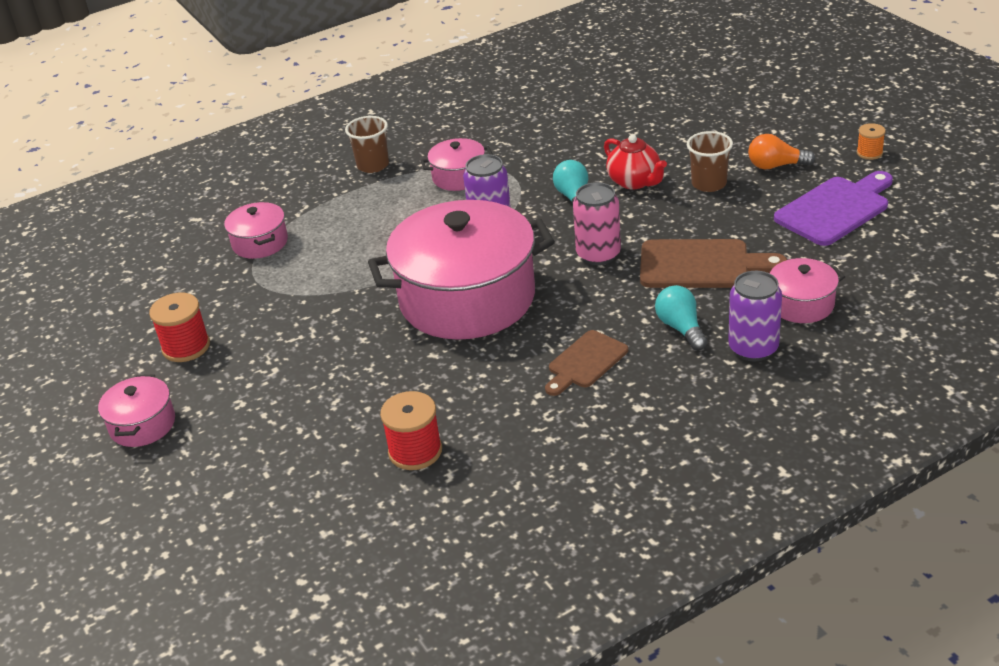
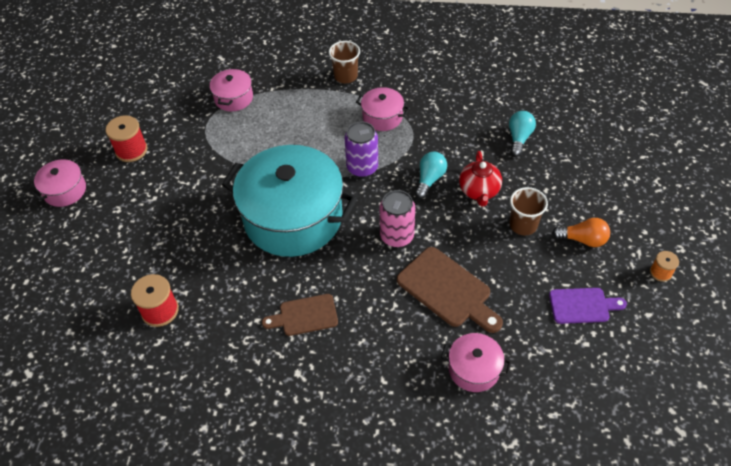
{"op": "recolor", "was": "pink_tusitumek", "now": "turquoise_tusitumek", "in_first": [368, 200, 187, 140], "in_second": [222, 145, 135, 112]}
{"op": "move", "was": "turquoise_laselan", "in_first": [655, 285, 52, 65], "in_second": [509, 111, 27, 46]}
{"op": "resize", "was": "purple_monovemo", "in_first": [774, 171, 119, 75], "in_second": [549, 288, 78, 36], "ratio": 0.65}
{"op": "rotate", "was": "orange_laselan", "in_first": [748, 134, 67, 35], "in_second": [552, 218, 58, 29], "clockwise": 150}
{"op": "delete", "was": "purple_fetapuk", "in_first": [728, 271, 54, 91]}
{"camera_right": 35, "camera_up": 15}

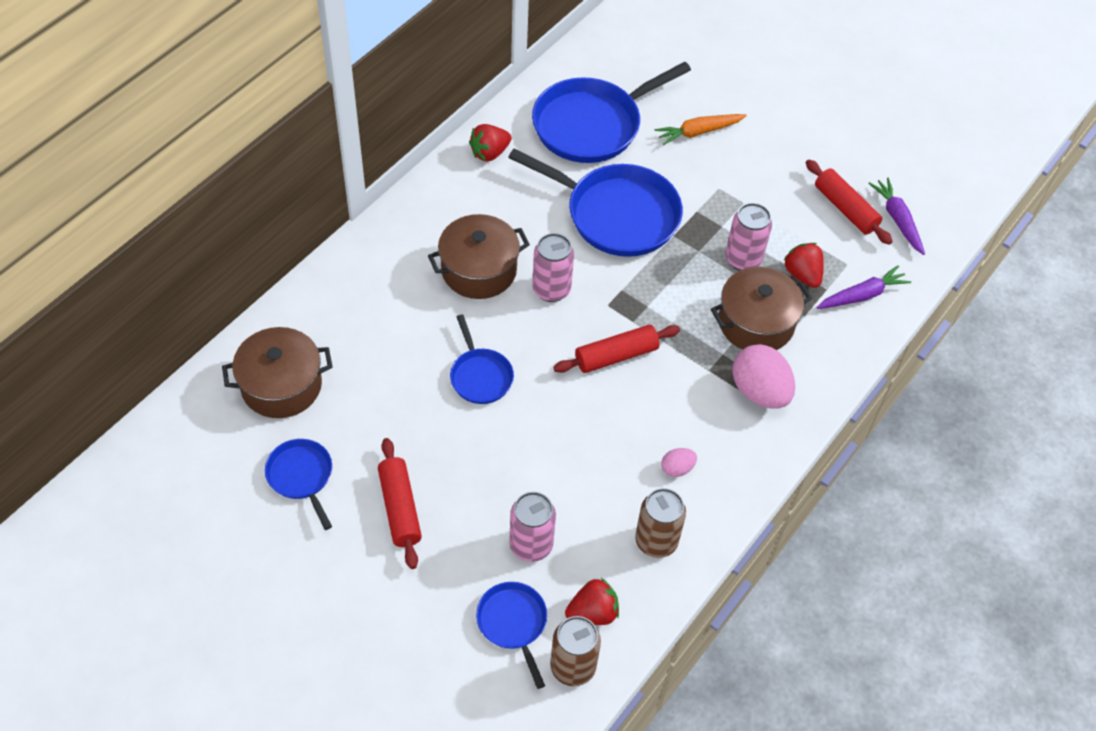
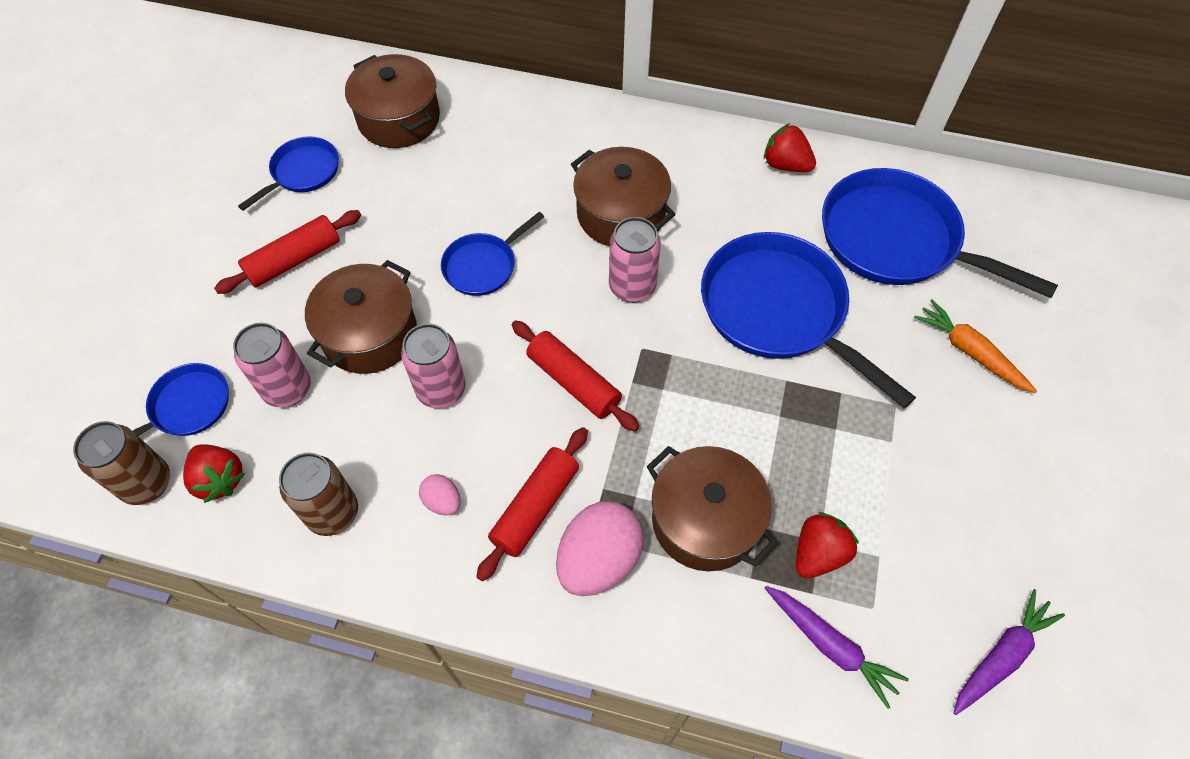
{"op": "insert", "now": "brown_tusitumek", "in_second": [305, 260, 112, 114]}
{"op": "move", "was": "pink_fetapuk", "in_first": [725, 203, 47, 68], "in_second": [401, 324, 65, 84]}
{"op": "move", "was": "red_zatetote", "in_first": [806, 159, 87, 86], "in_second": [476, 427, 112, 154]}
{"op": "rotate", "was": "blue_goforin", "in_first": [508, 148, 175, 109], "in_second": [701, 232, 215, 177], "clockwise": 135}
{"camera_right": 70, "camera_up": 5}

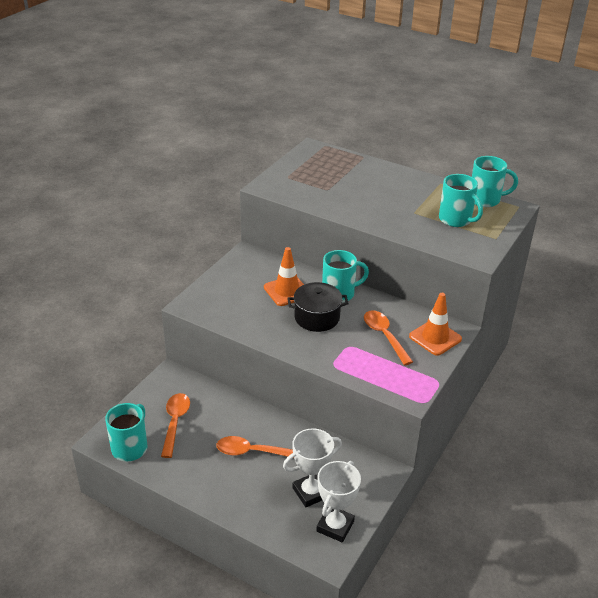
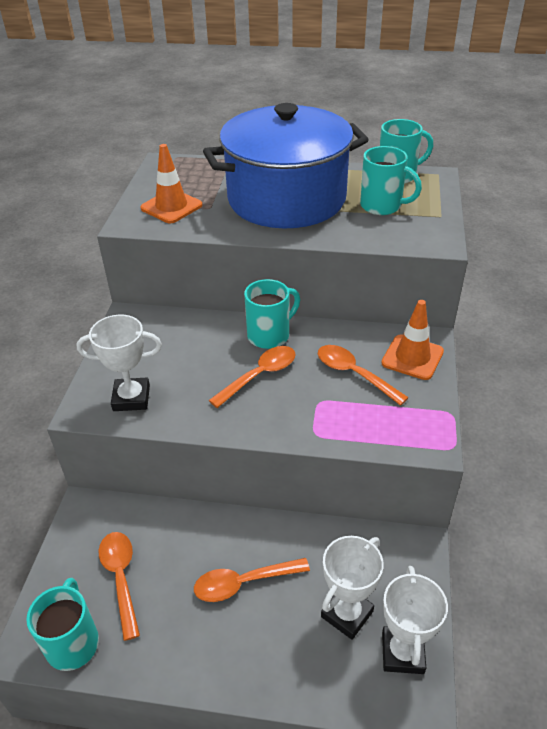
{"op": "insert", "now": "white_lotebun", "in_second": [77, 315, 85, 96]}
{"op": "move", "was": "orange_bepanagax", "in_first": [264, 247, 40, 59], "in_second": [140, 144, 63, 79]}
{"op": "insert", "now": "blue_tusitumek", "in_second": [203, 103, 166, 125]}
{"op": "replace", "was": "black_tusitumek", "now": "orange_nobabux", "in_first": [287, 282, 62, 50], "in_second": [209, 346, 87, 62]}
{"camera_right": -20, "camera_up": 5}

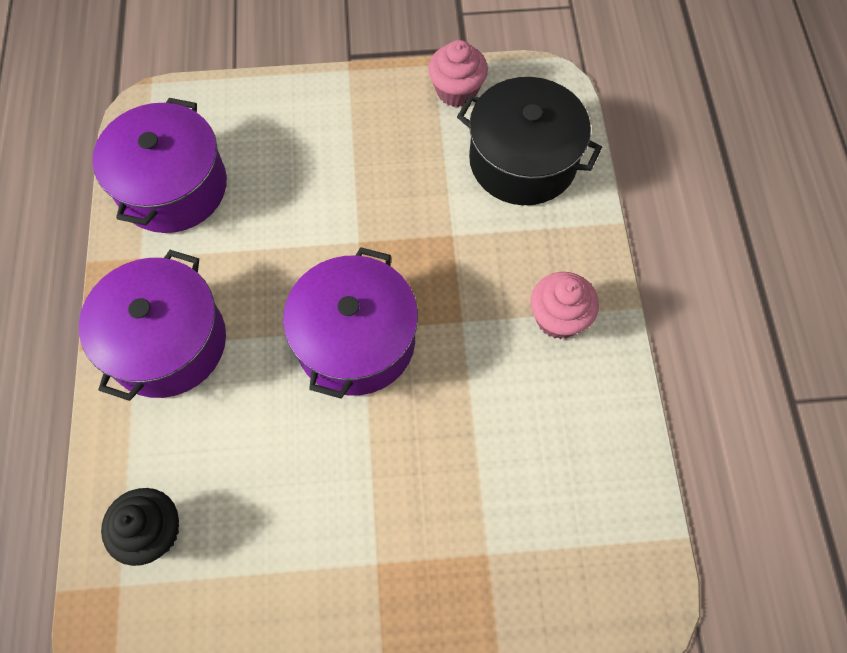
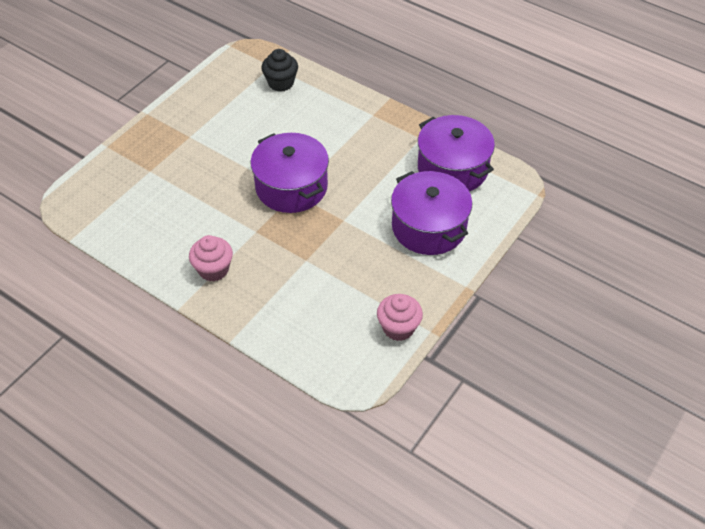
{"op": "move", "was": "purple_tusitumek", "in_first": [79, 250, 147, 151], "in_second": [391, 171, 81, 84]}
{"op": "delete", "was": "black_tusitumek", "in_first": [457, 77, 145, 128]}
{"camera_right": 130, "camera_up": -15}

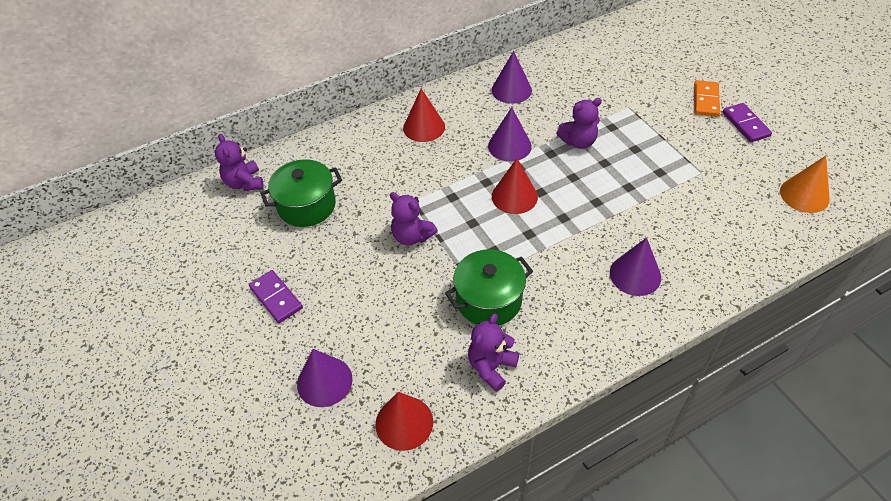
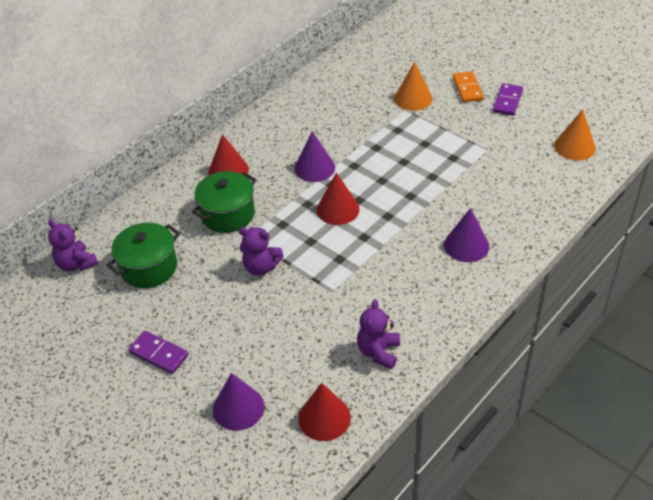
{"op": "move", "was": "green_tusitumek", "in_first": [445, 249, 88, 77], "in_second": [192, 171, 65, 62]}
{"op": "insert", "now": "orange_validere", "in_second": [394, 62, 38, 49]}
{"op": "rotate", "was": "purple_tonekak", "in_first": [722, 103, 50, 39], "in_second": [493, 83, 30, 33], "clockwise": 60}
{"op": "delete", "was": "purple_validere", "in_first": [492, 51, 40, 53]}
{"op": "delete", "was": "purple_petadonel", "in_first": [556, 98, 46, 51]}
{"camera_right": -20, "camera_up": -5}

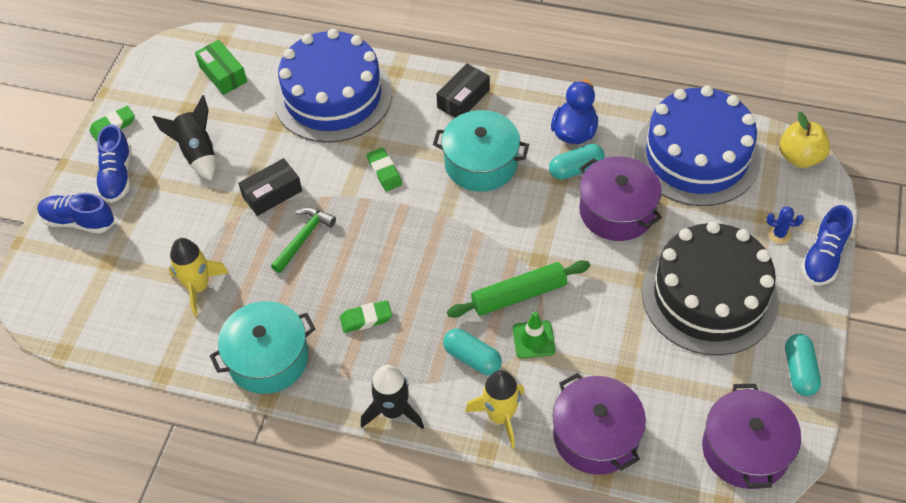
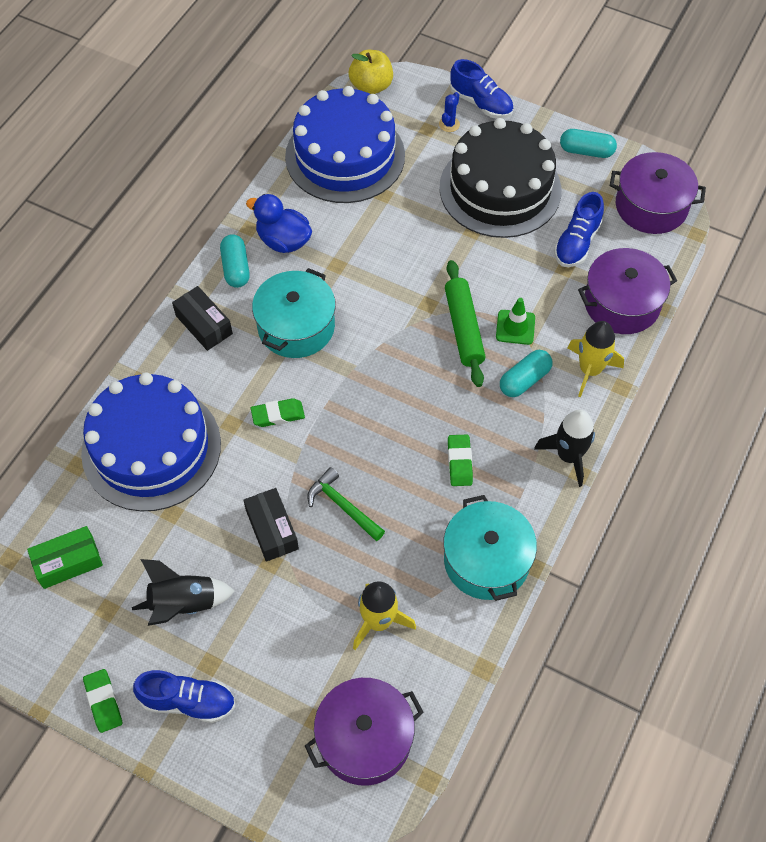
{"op": "move", "was": "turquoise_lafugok", "in_first": [549, 144, 56, 36], "in_second": [220, 234, 30, 54]}
{"op": "move", "was": "purple_tusitumek", "in_first": [579, 156, 83, 85], "in_second": [305, 678, 118, 108]}
{"op": "move", "was": "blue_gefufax", "in_first": [37, 193, 77, 41], "in_second": [554, 192, 50, 75]}
{"camera_right": -80, "camera_up": 5}

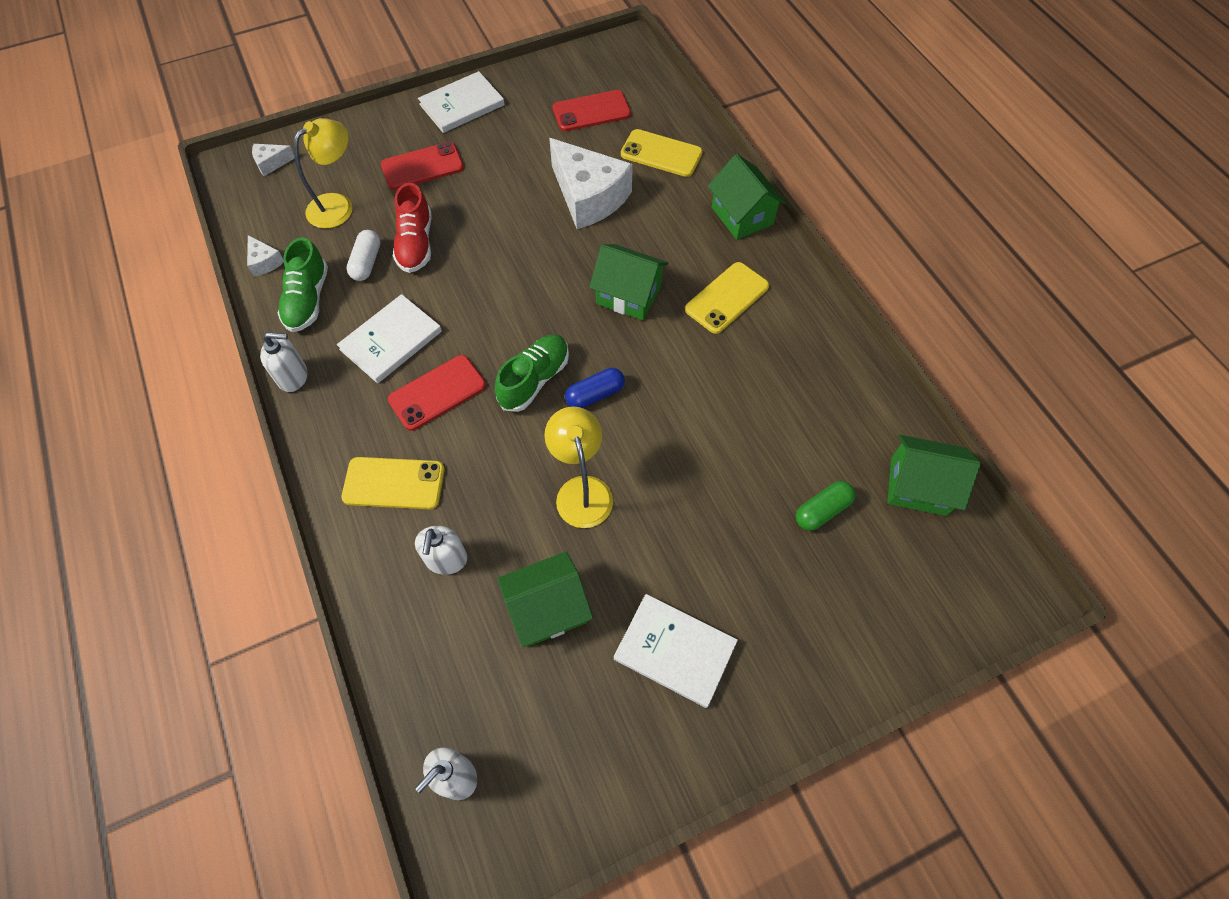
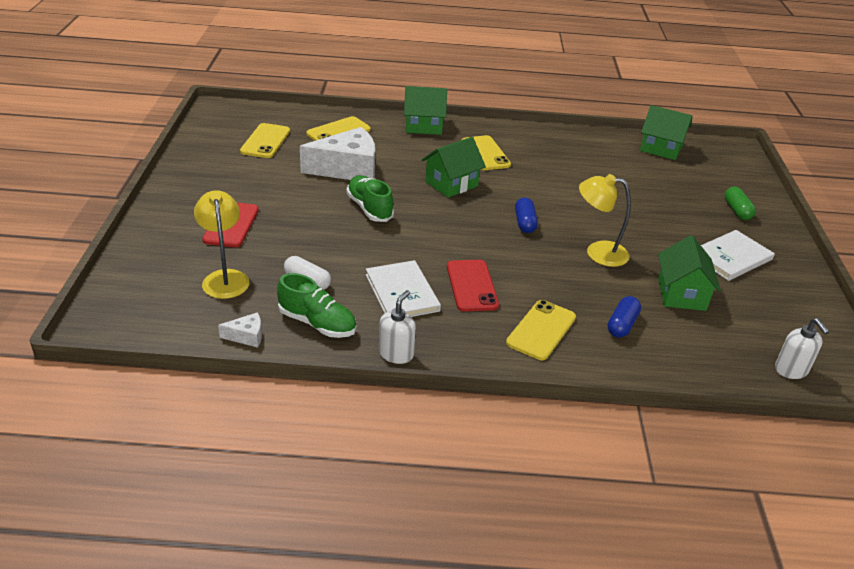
{"op": "recolor", "was": "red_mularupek", "now": "yellow_mularupek", "in_first": [553, 90, 78, 41], "in_second": [240, 123, 50, 35]}
{"op": "move", "was": "green_gefufax", "in_first": [495, 334, 74, 78], "in_second": [346, 175, 48, 47]}
{"op": "replace", "was": "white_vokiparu", "now": "blue_lafugok", "in_first": [415, 526, 52, 49], "in_second": [607, 296, 34, 42]}
{"op": "rotate", "was": "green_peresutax", "in_first": [887, 435, 94, 81], "in_second": [640, 105, 53, 55], "clockwise": 75}
{"op": "move", "was": "green_lafugok", "in_first": [796, 481, 59, 50], "in_second": [724, 186, 32, 34]}
{"op": "delete", "was": "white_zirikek", "in_first": [252, 144, 43, 32]}
{"op": "delete", "was": "red_gefufax", "in_first": [393, 183, 38, 90]}
{"op": "delete", "was": "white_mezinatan", "in_first": [418, 71, 87, 62]}
{"camera_right": -65, "camera_up": -25}

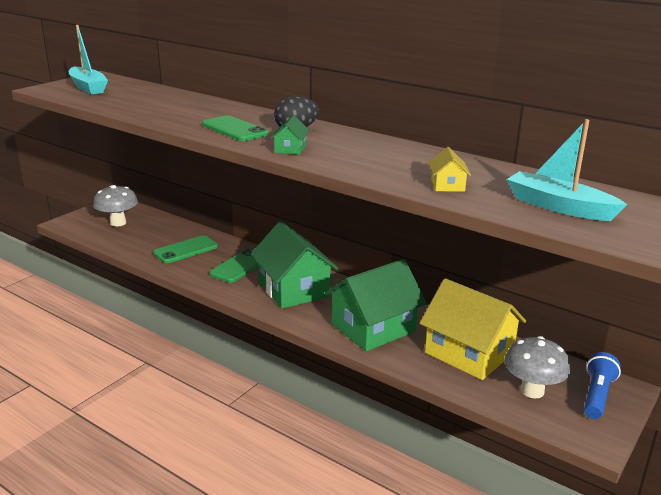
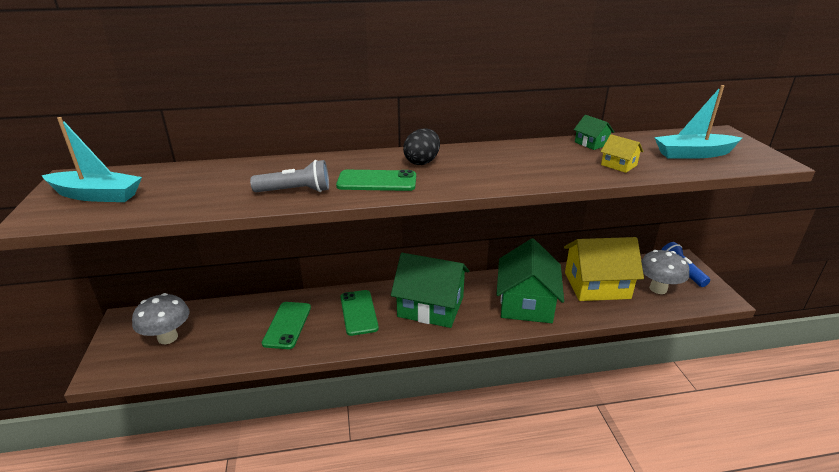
{"op": "insert", "now": "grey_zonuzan", "in_second": [250, 160, 79, 32]}
{"op": "move", "was": "green_peresutax", "in_first": [270, 115, 40, 40], "in_second": [574, 115, 40, 35]}
{"camera_right": -45, "camera_up": 5}

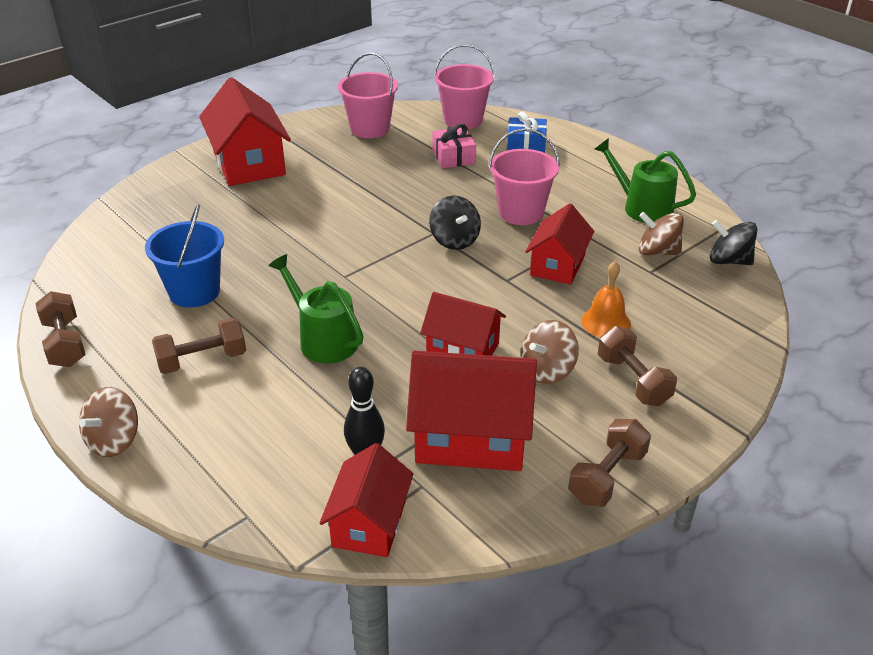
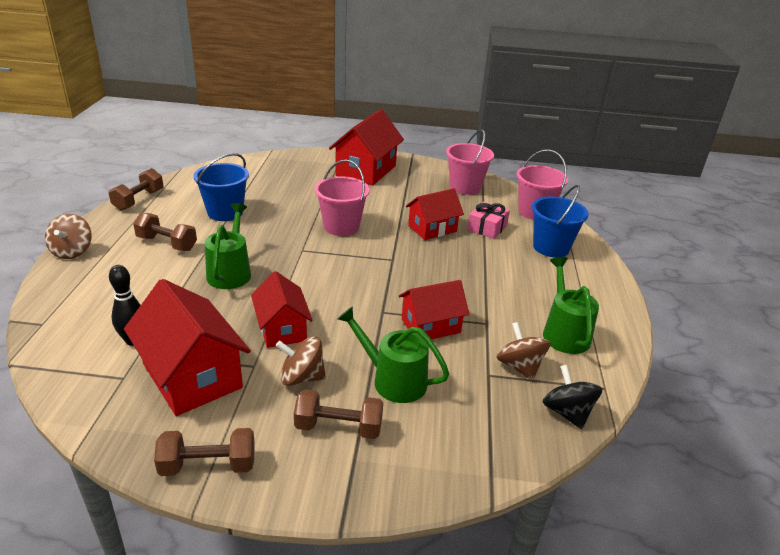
{"op": "rotate", "was": "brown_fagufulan", "in_first": [79, 387, 59, 70], "in_second": [45, 214, 47, 45], "clockwise": -75}
{"op": "rotate", "was": "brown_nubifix", "in_first": [598, 326, 79, 80], "in_second": [294, 389, 89, 50], "clockwise": 75}
{"op": "move", "was": "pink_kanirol", "in_first": [489, 128, 71, 97], "in_second": [315, 160, 55, 76]}
{"op": "replace", "was": "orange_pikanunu", "now": "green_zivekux", "in_first": [581, 261, 50, 76], "in_second": [337, 306, 112, 97]}
{"op": "move", "was": "red_peresutax", "in_first": [319, 443, 94, 114], "in_second": [406, 188, 58, 52]}
{"op": "replace", "was": "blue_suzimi", "now": "blue_kanirol", "in_first": [507, 112, 40, 41], "in_second": [532, 185, 57, 72]}
{"op": "delete", "was": "black_fagufulan", "in_first": [429, 196, 52, 54]}
{"camera_right": 45, "camera_up": -5}

